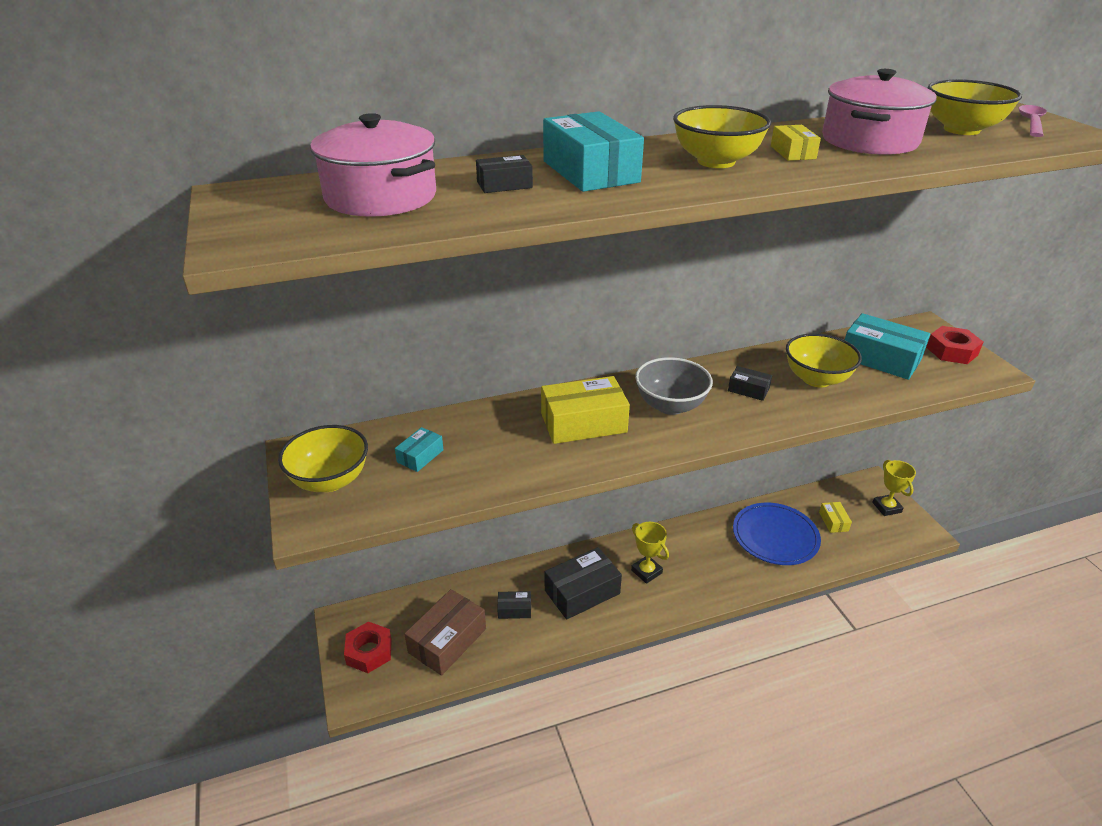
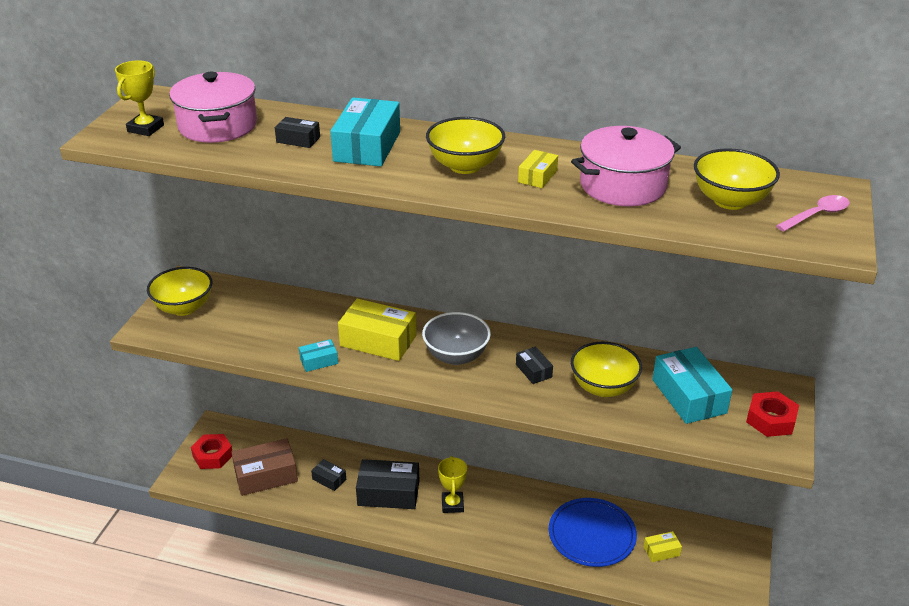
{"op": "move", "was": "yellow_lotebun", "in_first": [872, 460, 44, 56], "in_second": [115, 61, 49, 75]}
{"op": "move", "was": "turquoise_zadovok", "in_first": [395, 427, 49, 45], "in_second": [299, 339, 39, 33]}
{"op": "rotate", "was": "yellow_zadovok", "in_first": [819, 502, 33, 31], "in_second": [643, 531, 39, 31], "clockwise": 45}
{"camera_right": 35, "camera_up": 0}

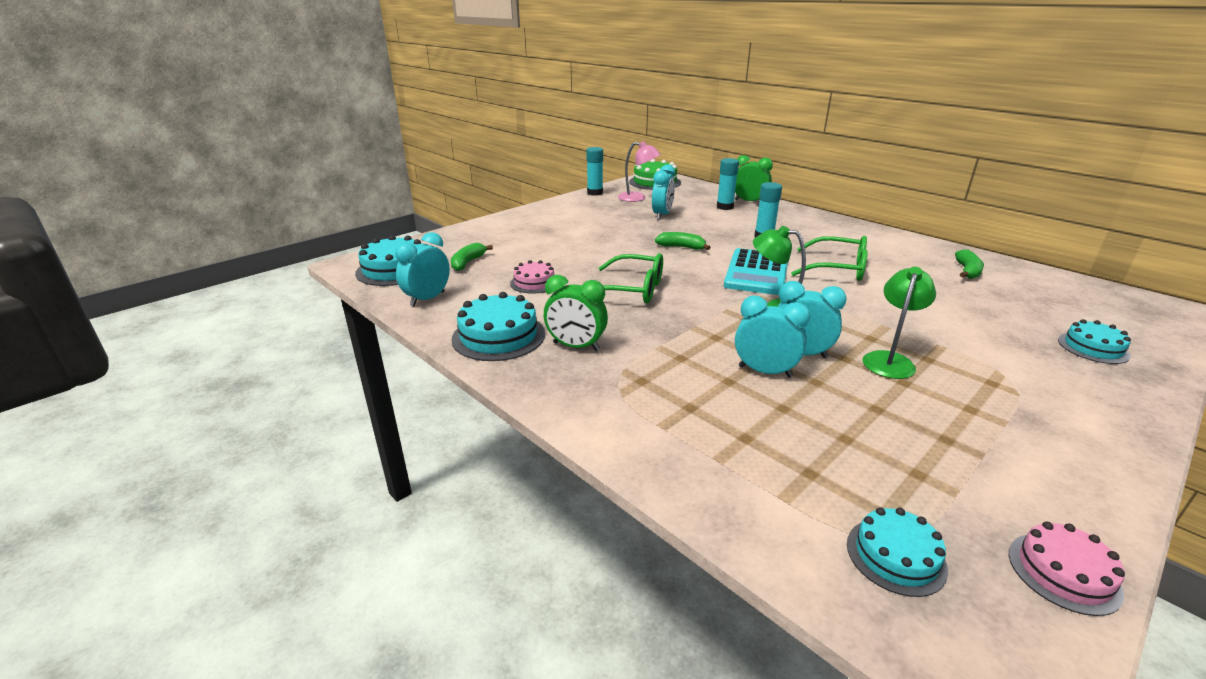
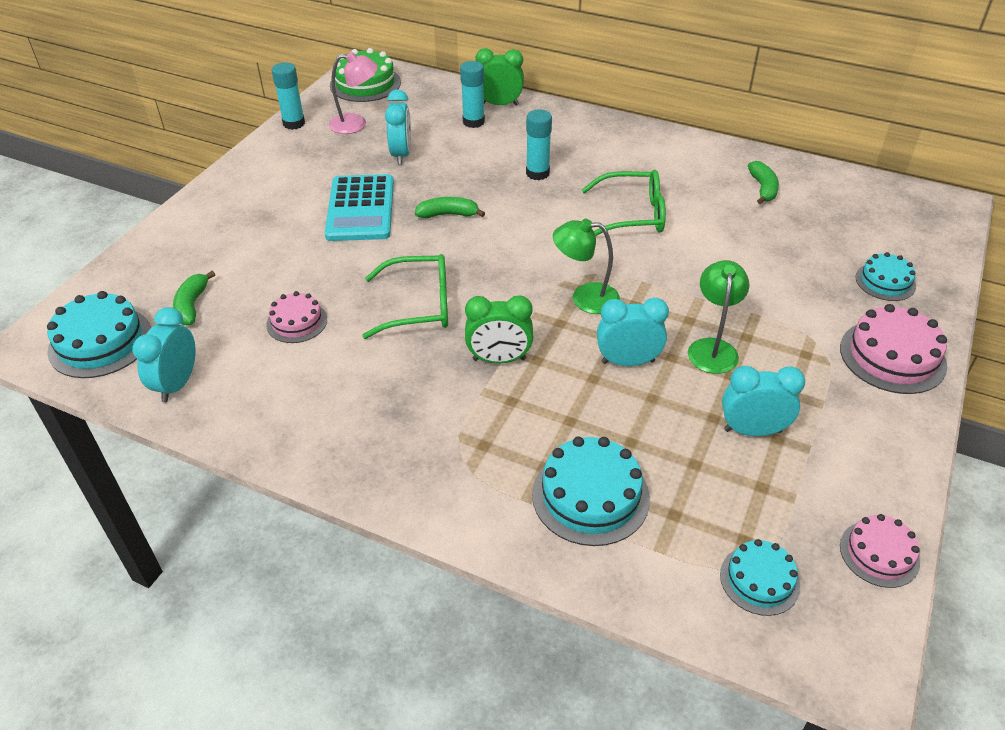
{"op": "move", "was": "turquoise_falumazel", "in_first": [724, 248, 64, 47], "in_second": [325, 174, 69, 67]}
{"op": "move", "was": "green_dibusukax", "in_first": [544, 275, 64, 76], "in_second": [465, 295, 68, 69]}
{"op": "move", "was": "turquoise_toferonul", "in_first": [452, 292, 93, 69], "in_second": [532, 436, 118, 110]}
{"op": "move", "was": "turquoise_dibusukax", "in_first": [735, 296, 75, 81], "in_second": [722, 366, 83, 70]}
{"op": "insert", "now": "pink_toferonul", "in_second": [840, 304, 107, 90]}
{"camera_right": -20, "camera_up": 15}

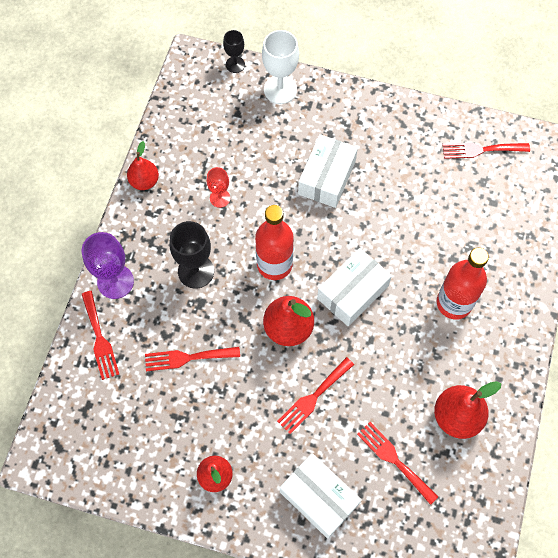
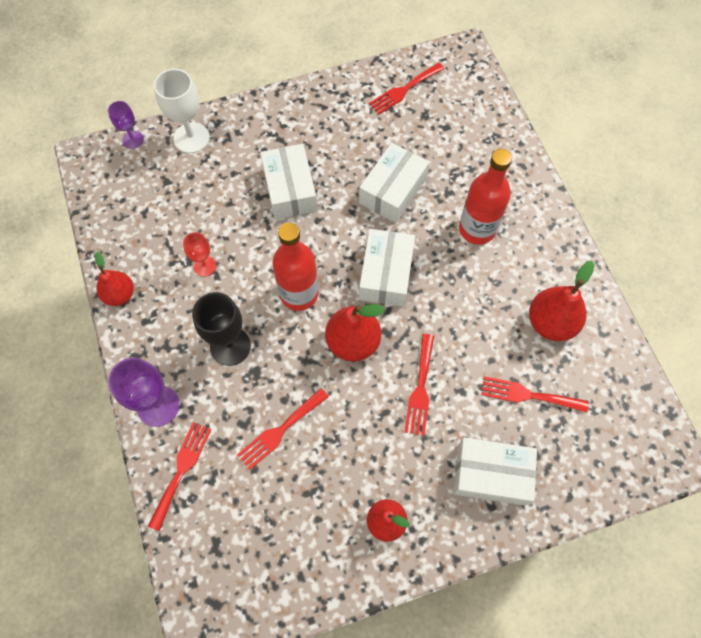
{"op": "recolor", "was": "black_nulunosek", "now": "purple_nulunosek", "in_first": [223, 30, 22, 43], "in_second": [108, 101, 36, 48]}
{"op": "rotate", "was": "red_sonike", "in_first": [82, 291, 37, 89], "in_second": [148, 422, 64, 109], "clockwise": -105}
{"op": "insert", "now": "white_zadovok", "in_second": [359, 143, 70, 80]}
{"camera_right": -35, "camera_up": 0}

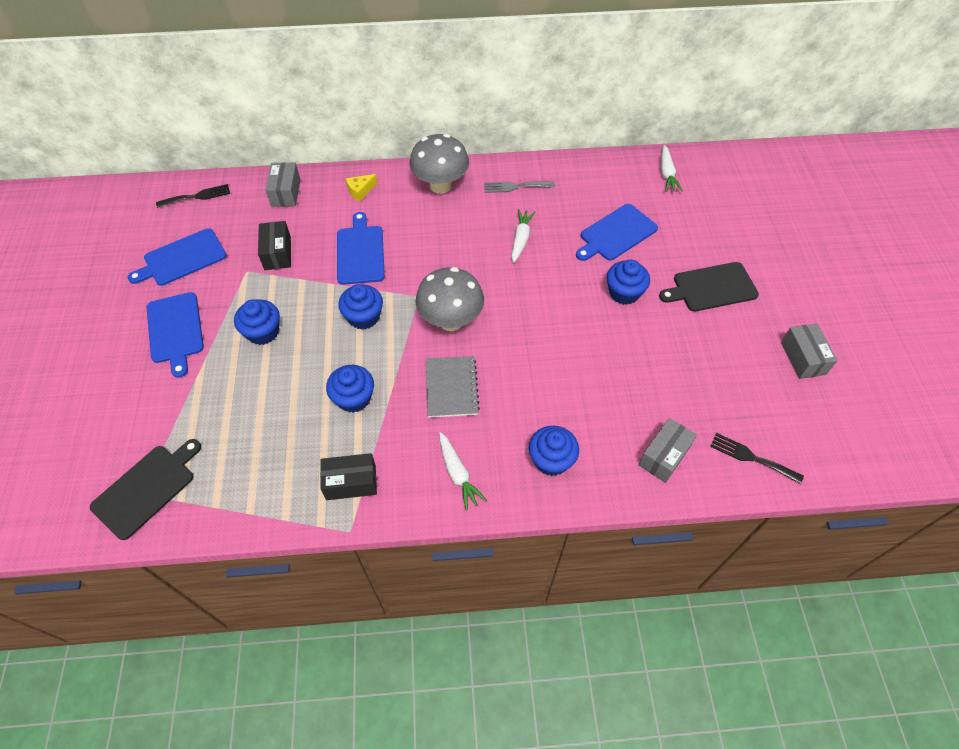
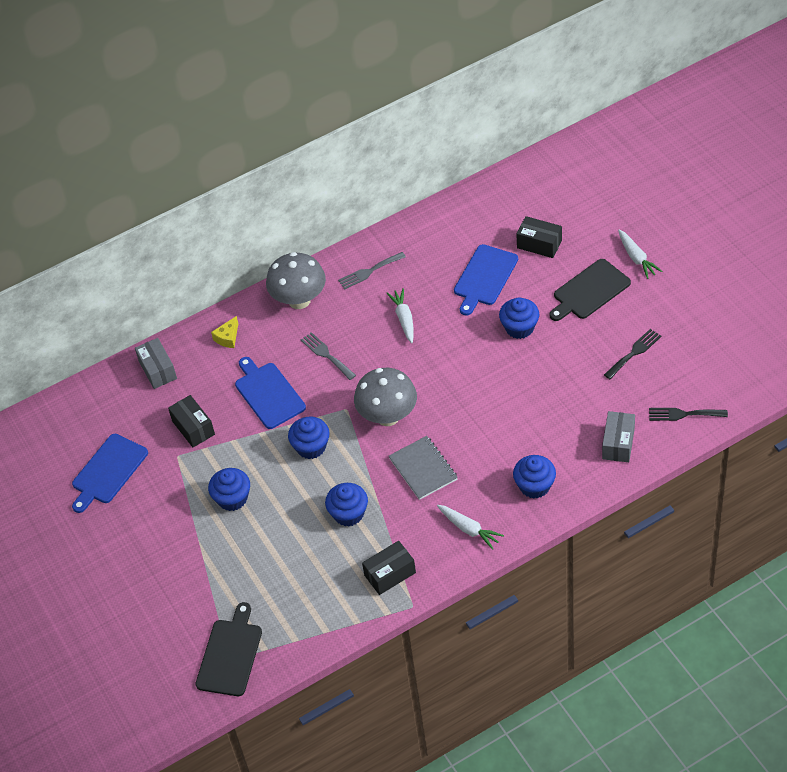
{"op": "insert", "now": "grey_sonike", "in_second": [301, 332, 55, 48]}
{"op": "insert", "now": "black_zadovok", "in_second": [516, 216, 46, 42]}
{"op": "move", "was": "black_sonike", "in_first": [156, 184, 74, 24], "in_second": [604, 329, 57, 50]}
{"op": "move", "was": "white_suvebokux", "in_first": [661, 145, 22, 47], "in_second": [618, 230, 44, 49]}
{"op": "delete", "was": "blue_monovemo", "in_first": [147, 292, 57, 86]}
{"op": "delete", "was": "grey_zadovok", "in_first": [781, 323, 57, 56]}
{"camera_right": -20, "camera_up": -5}

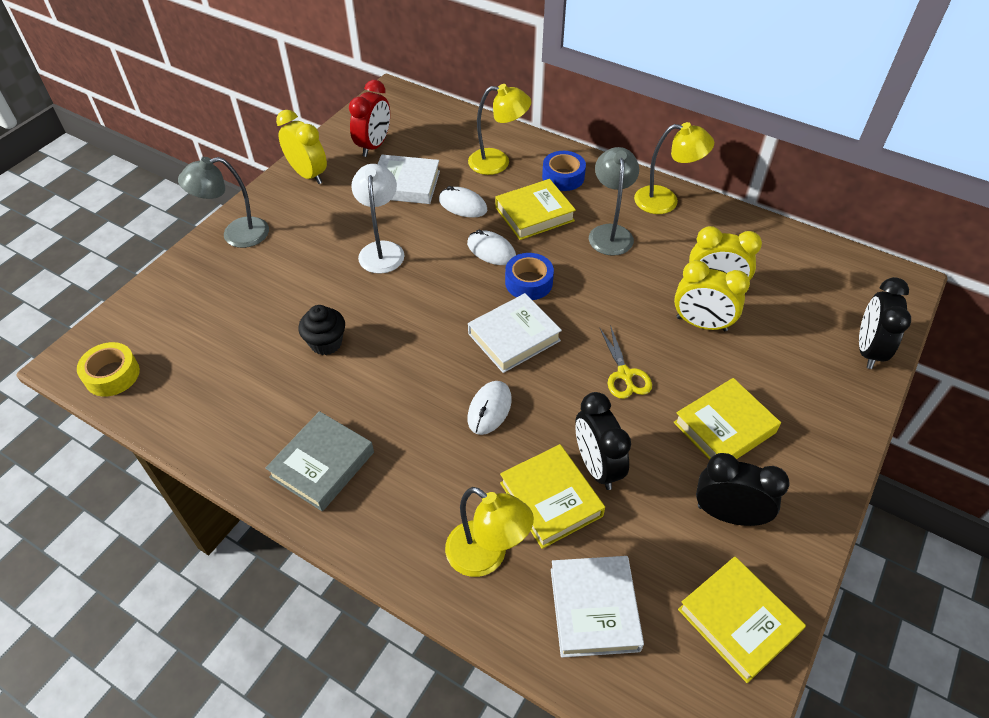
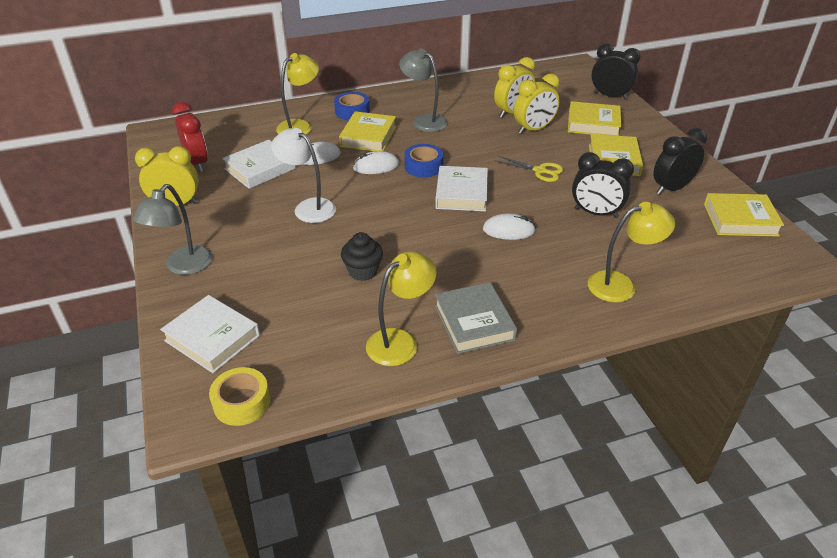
{"op": "move", "was": "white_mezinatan", "in_first": [551, 556, 93, 102], "in_second": [160, 295, 100, 78]}
{"op": "move", "was": "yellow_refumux", "in_first": [634, 122, 80, 92], "in_second": [366, 251, 71, 115]}
{"op": "rotate", "was": "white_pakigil", "in_first": [468, 381, 44, 54], "in_second": [483, 213, 53, 27], "clockwise": -60}
{"op": "move", "was": "yellow_mezinatan", "in_first": [500, 444, 105, 105], "in_second": [568, 101, 53, 35]}
{"op": "rotate", "was": "black_dibusukax", "in_first": [859, 277, 52, 92], "in_second": [592, 43, 49, 57], "clockwise": 150}
{"camera_right": -50, "camera_up": -10}

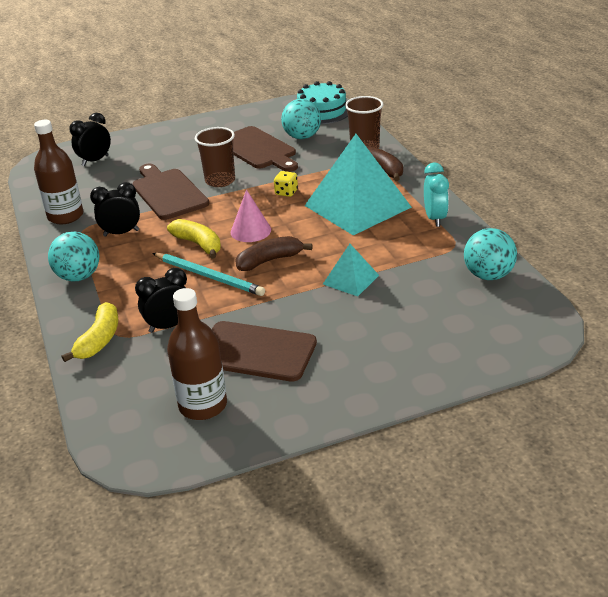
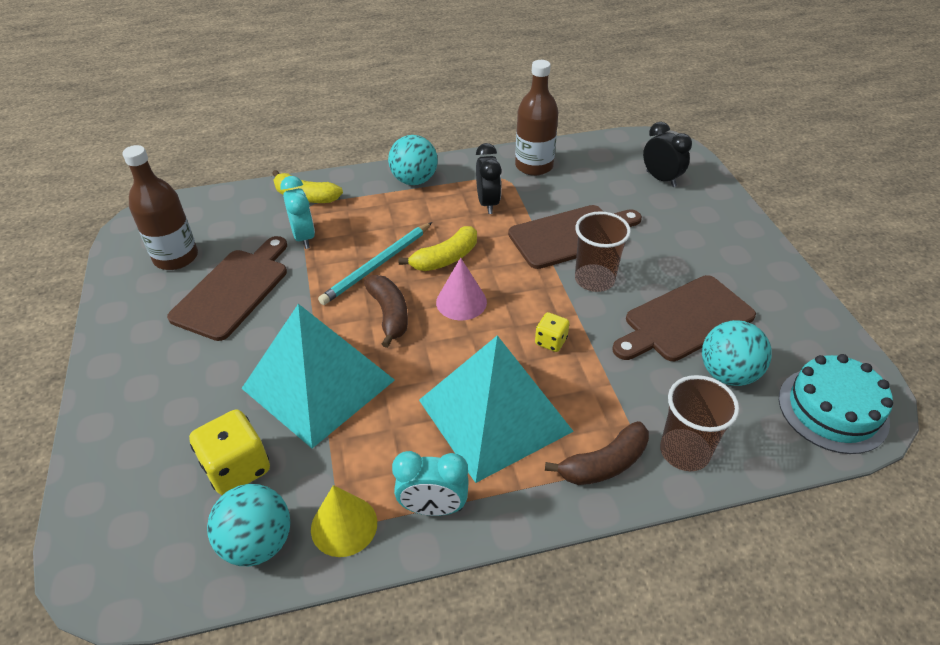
{"op": "insert", "now": "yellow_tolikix", "in_second": [189, 409, 81, 86]}
{"op": "resize", "was": "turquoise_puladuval", "in_first": [323, 244, 56, 52], "in_second": [241, 304, 154, 144], "ratio": 2.08}
{"op": "recolor", "was": "black_dibusukax", "now": "turquoise_dibusukax", "in_first": [135, 268, 52, 65], "in_second": [280, 176, 35, 73]}
{"op": "insert", "now": "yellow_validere", "in_second": [311, 485, 66, 72]}
{"camera_right": 95, "camera_up": 10}

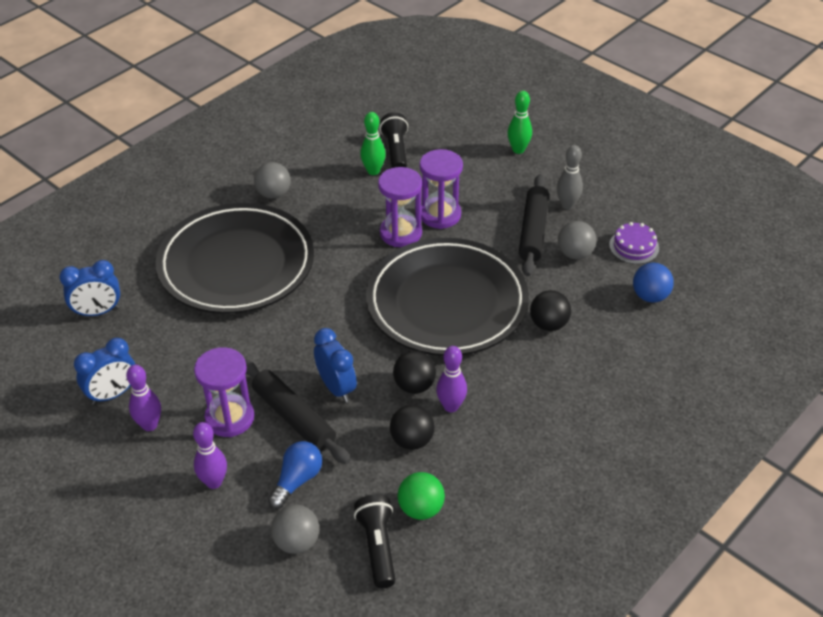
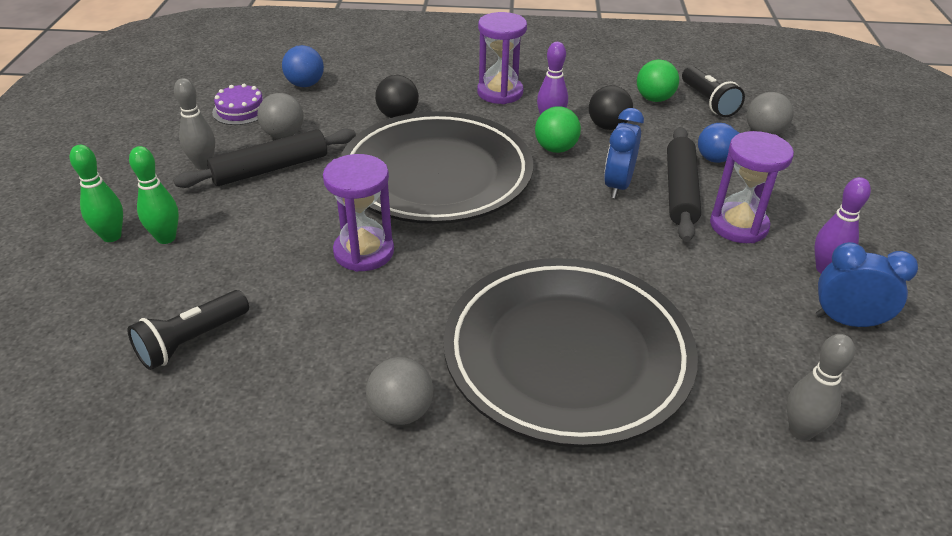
{"op": "move", "was": "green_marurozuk", "in_first": [360, 112, 26, 63], "in_second": [129, 146, 50, 98]}
{"op": "move", "was": "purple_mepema", "in_first": [420, 149, 43, 80], "in_second": [477, 12, 50, 92]}
{"op": "recolor", "was": "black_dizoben", "now": "green_dizoben", "in_first": [393, 351, 43, 43], "in_second": [535, 106, 46, 47]}
{"op": "rotate", "was": "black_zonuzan", "in_first": [354, 494, 41, 94], "in_second": [682, 66, 63, 51], "clockwise": -60}
{"op": "replace", "was": "blue_dibusukax", "now": "grey_marurozuk", "in_first": [59, 260, 61, 57], "in_second": [787, 334, 68, 107]}
{"op": "delete", "was": "purple_marurozuk", "in_first": [193, 422, 34, 67]}
{"camera_right": -130, "camera_up": -5}

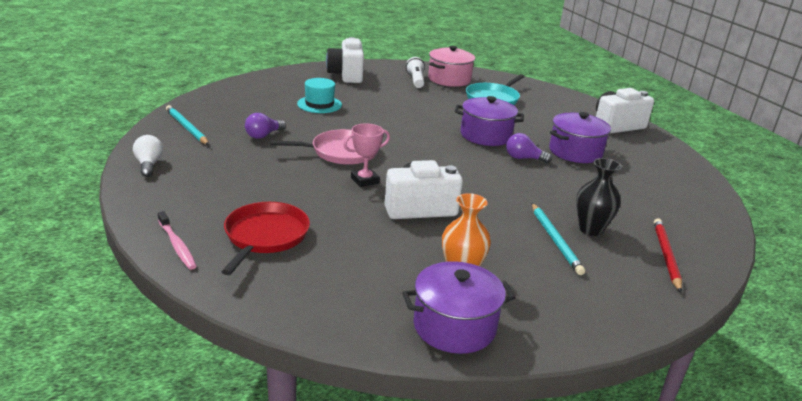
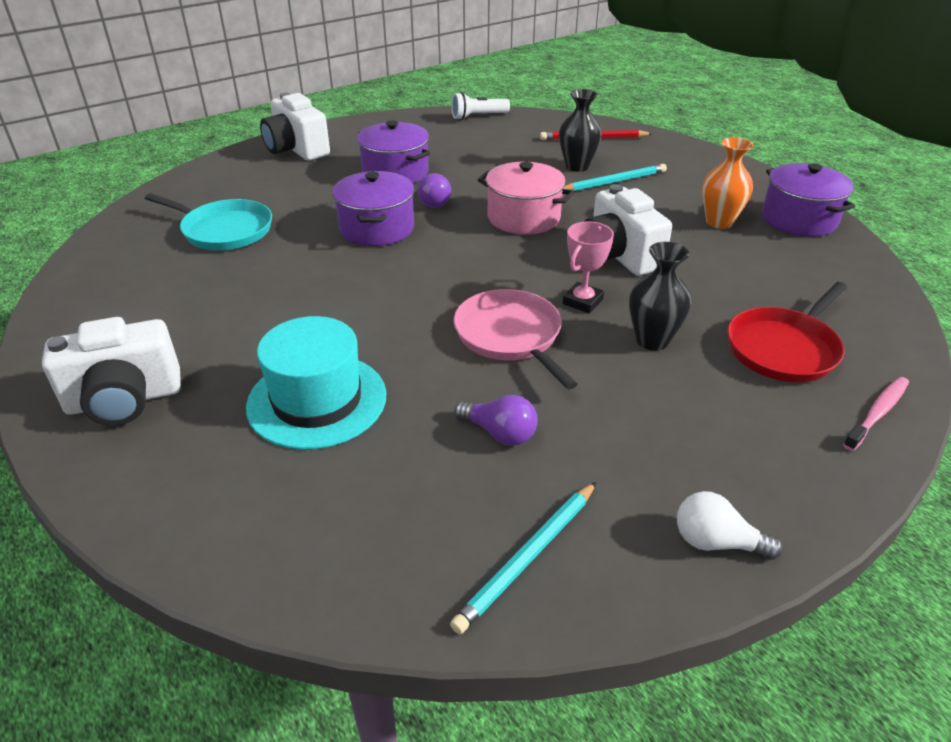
{"op": "resize", "was": "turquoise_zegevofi", "in_first": [297, 78, 45, 35], "in_second": [246, 316, 140, 134], "ratio": 1.51}
{"op": "move", "was": "white_zonuzan", "in_first": [406, 57, 19, 31], "in_second": [451, 92, 59, 28]}
{"op": "move", "was": "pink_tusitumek", "in_first": [428, 46, 47, 41], "in_second": [478, 162, 97, 73]}
{"op": "rotate", "was": "pink_lotebun", "in_first": [344, 124, 46, 63], "in_second": [563, 221, 51, 92], "clockwise": 75}
{"op": "insert", "now": "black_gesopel", "in_second": [629, 242, 62, 109]}
{"op": "rotate", "was": "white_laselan", "in_first": [133, 135, 30, 42], "in_second": [677, 491, 106, 69], "clockwise": 45}
{"op": "rotate", "was": "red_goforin", "in_first": [222, 202, 88, 73], "in_second": [727, 282, 120, 100], "clockwise": -45}
{"camera_right": -100, "camera_up": 10}

